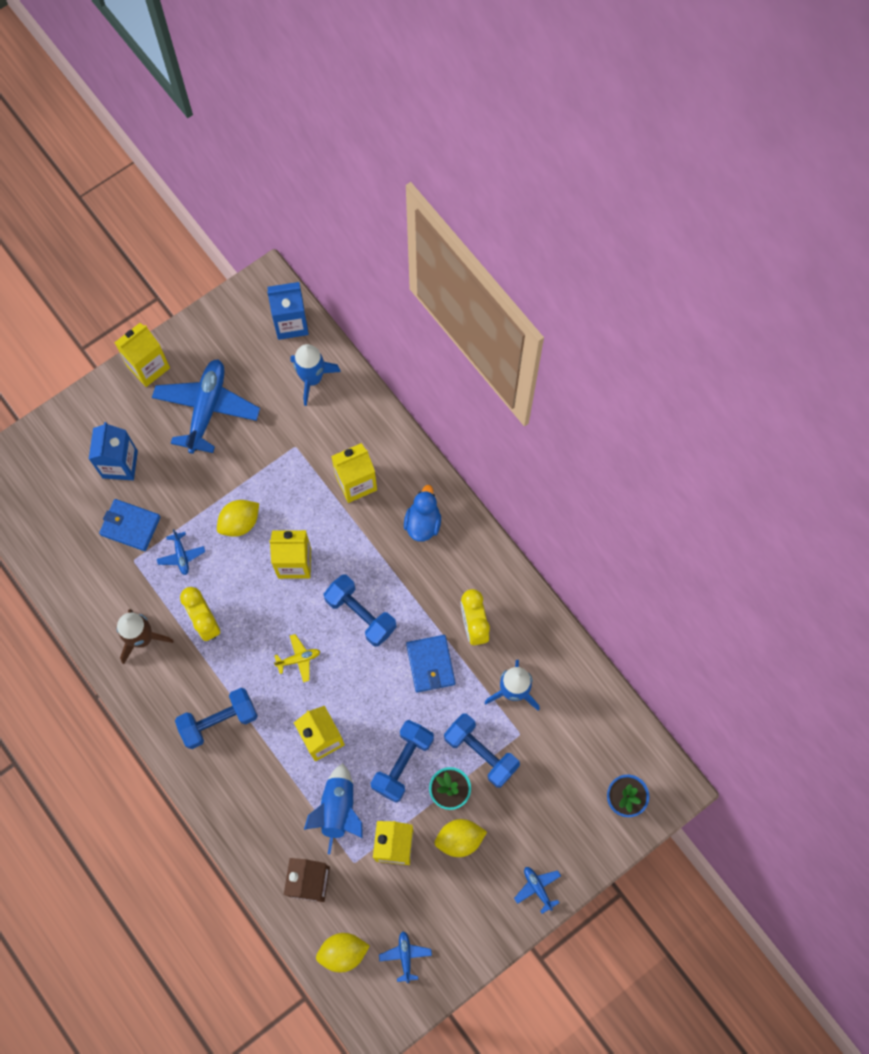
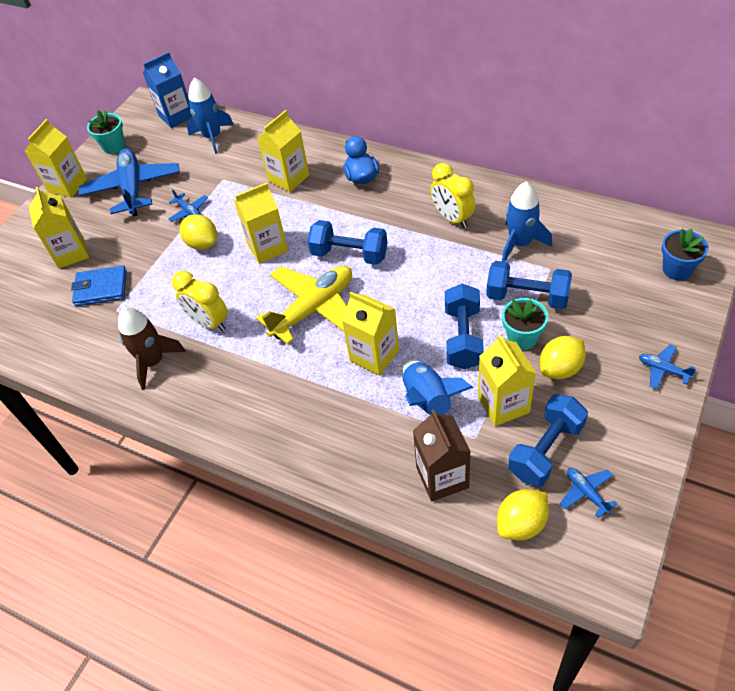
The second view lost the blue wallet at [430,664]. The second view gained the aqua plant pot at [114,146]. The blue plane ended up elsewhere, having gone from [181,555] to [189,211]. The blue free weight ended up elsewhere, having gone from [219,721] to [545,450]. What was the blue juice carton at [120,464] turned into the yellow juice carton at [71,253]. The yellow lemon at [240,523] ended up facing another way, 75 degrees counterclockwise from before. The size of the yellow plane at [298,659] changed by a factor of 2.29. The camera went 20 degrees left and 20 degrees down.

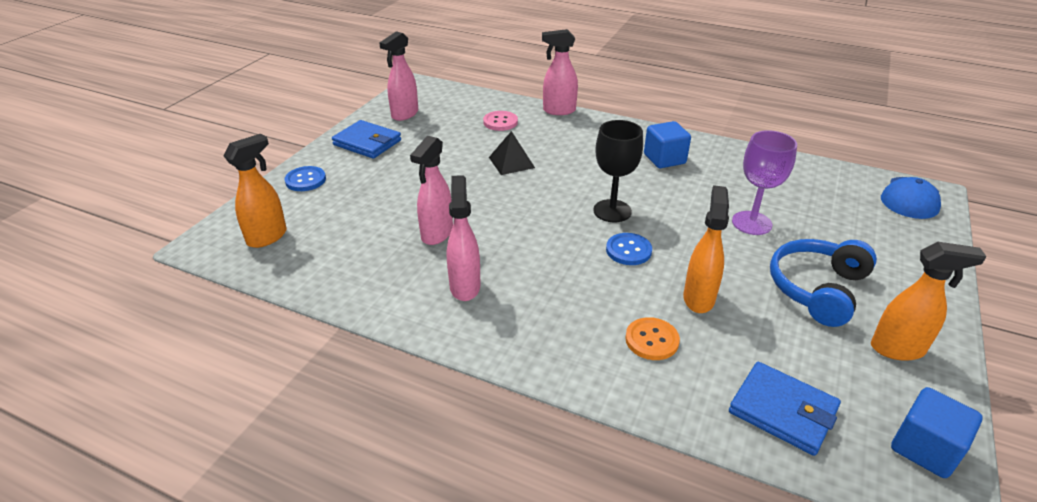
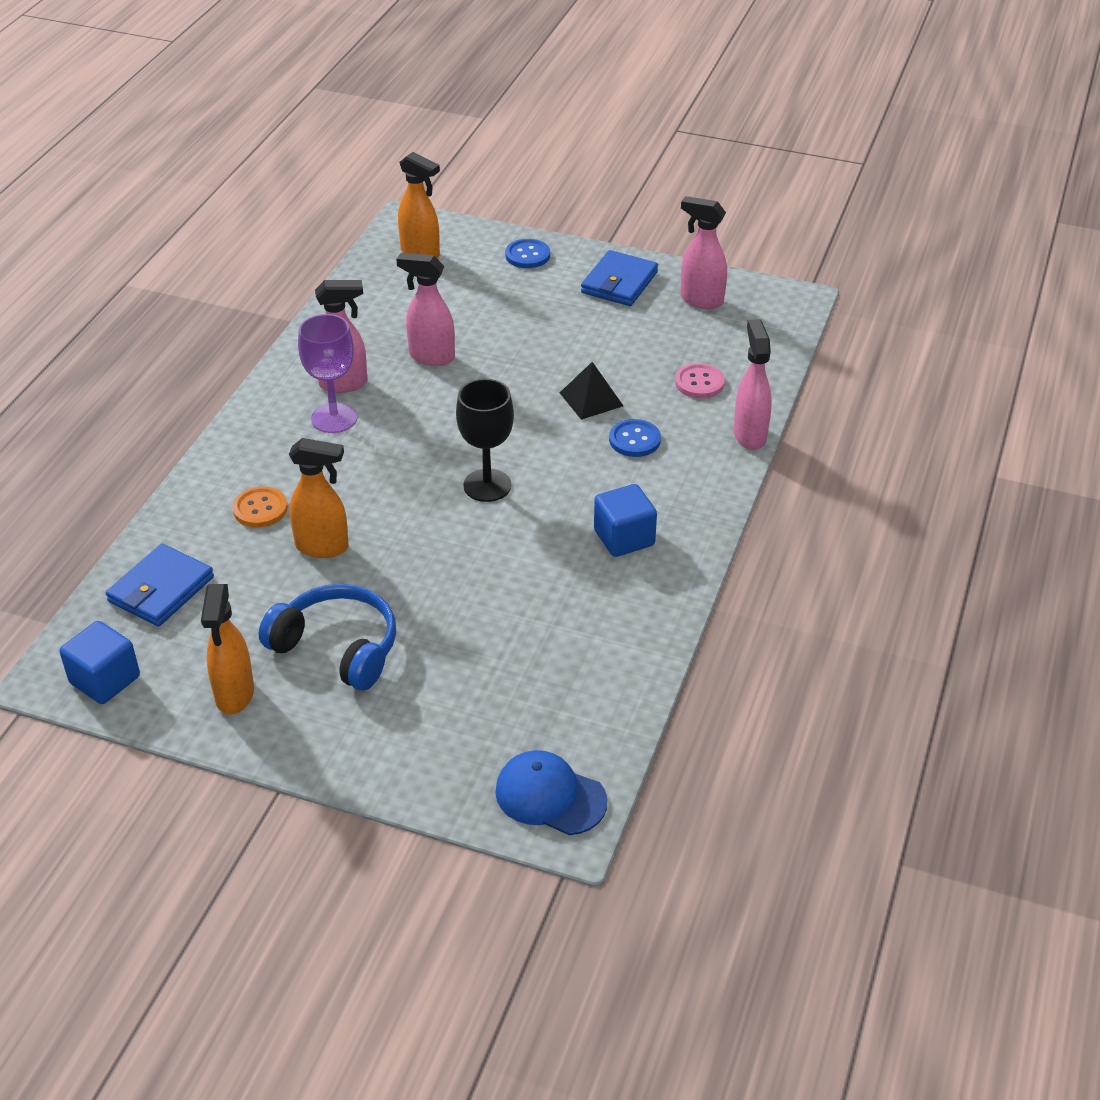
The blue shirt button ended up elsewhere, having gone from [628,250] to [634,440]. The royal purple goblet ended up elsewhere, having gone from [751,223] to [334,418]. The camera went 85 degrees right and 5 degrees up.

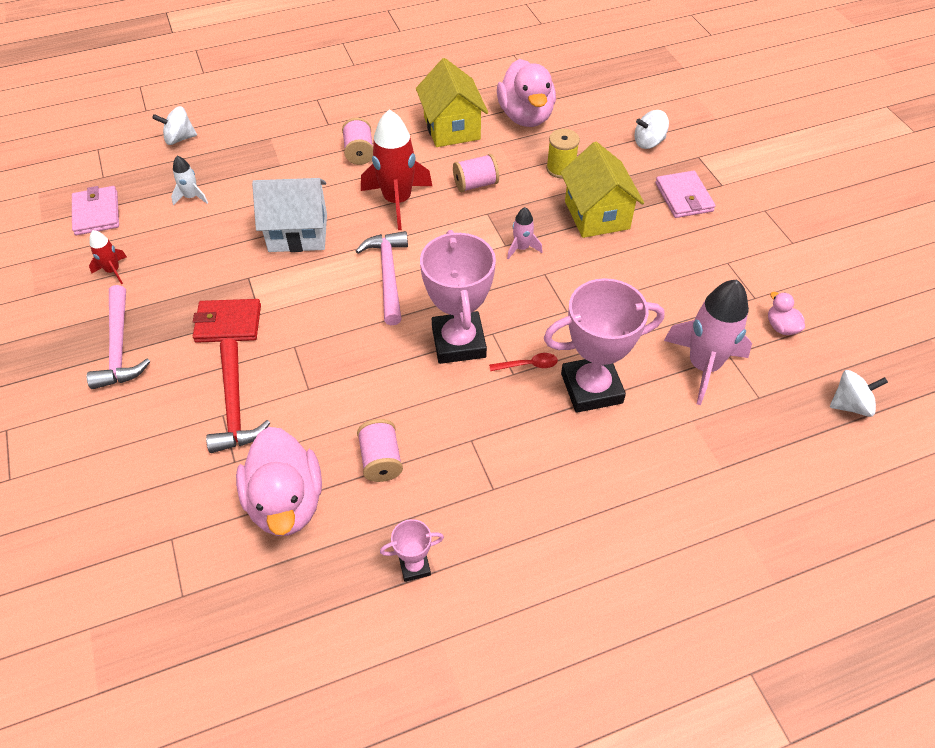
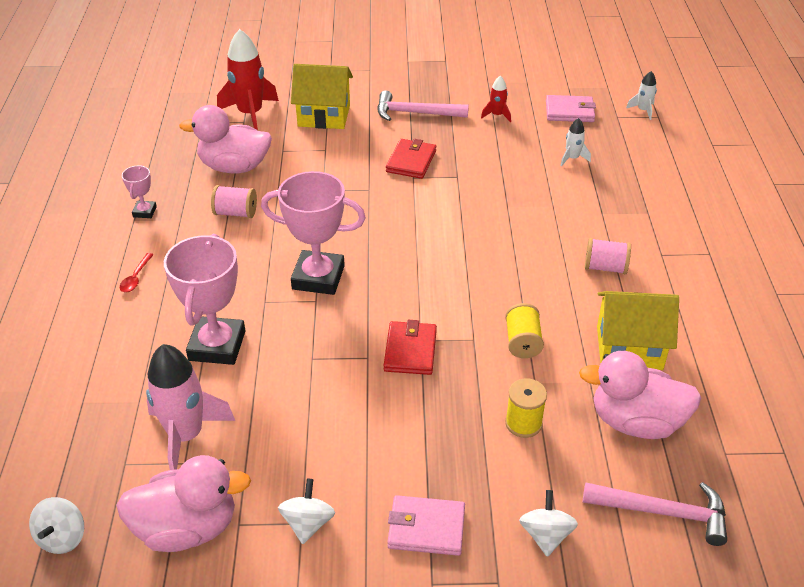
The second view lost the red carpenter's hammer at [234,406]. The second view lost the white house at [298,233]. The second view gained the white spaceship at [643,110]. The white whirligig ended up elsewhere, having gone from [179,138] to [308,523]. The rosy carpenter's hammer ended up elsewhere, having gone from [388,275] to [663,512]. The red spaceship ended up elsewhere, having gone from [397,201] to [250,114]. The red spoon ended up elsewhere, having gone from [528,365] to [136,278]. The yellow house ended up elsewhere, having gone from [596,215] to [324,116]. Where the rosy spaceship stood at [522,248], the red wallet came to stand at [410,351]. What was the rosy spool at [475,184] turned into the yellow spool at [522,342]. The size of the rosy toy duck at [781,327] changed by a factor of 2.24. The camera went 110 degrees right and 10 degrees down.

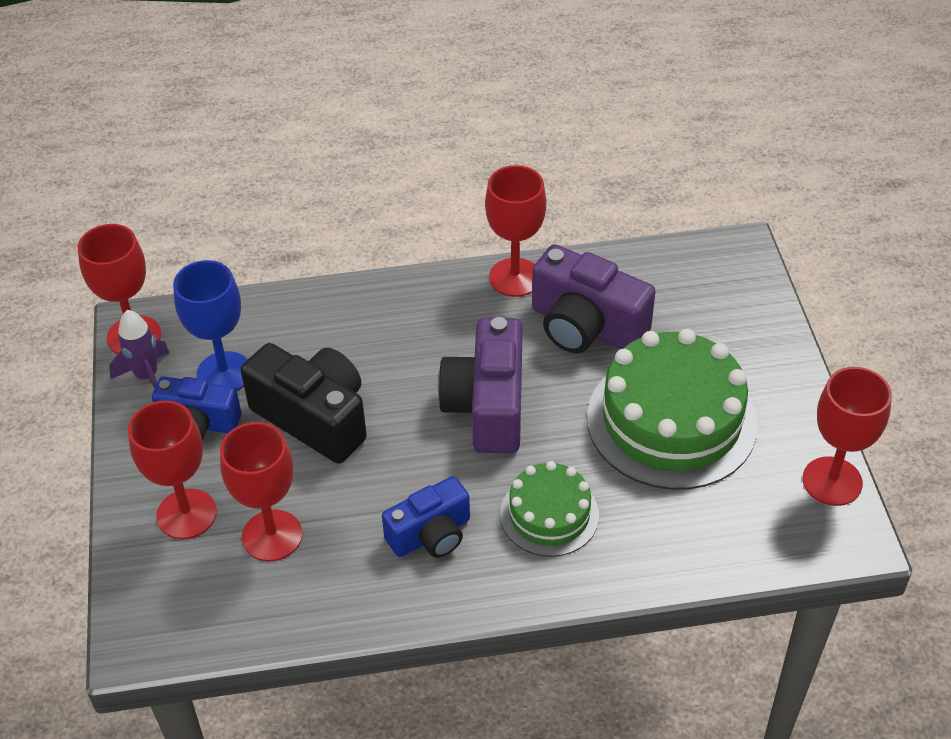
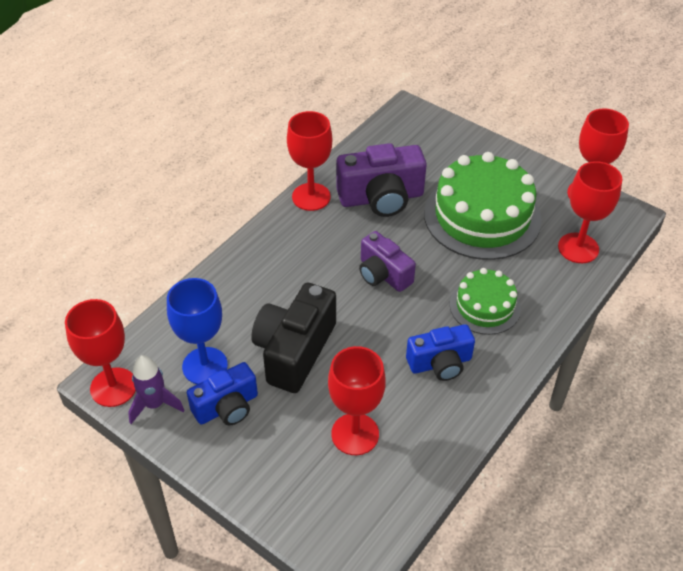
The red goblet ended up elsewhere, having gone from [186,514] to [578,248]. The ebony compact camera at [314,418] ended up facing another way, 60 degrees counterclockwise from before. The blue compact camera at [431,535] ended up facing another way, 60 degrees clockwise from before. The size of the royal purple compact camera at [487,406] changed by a factor of 0.65. The camera went 45 degrees left and 0 degrees up.

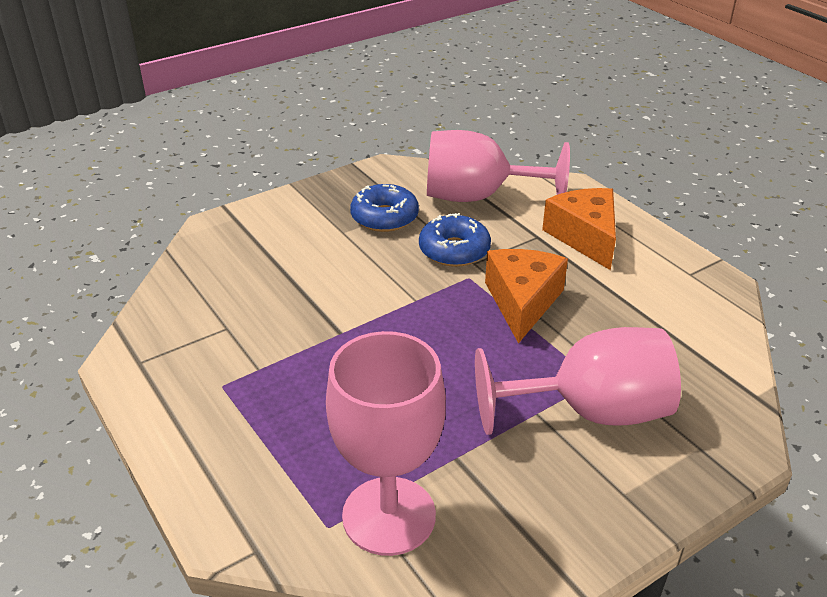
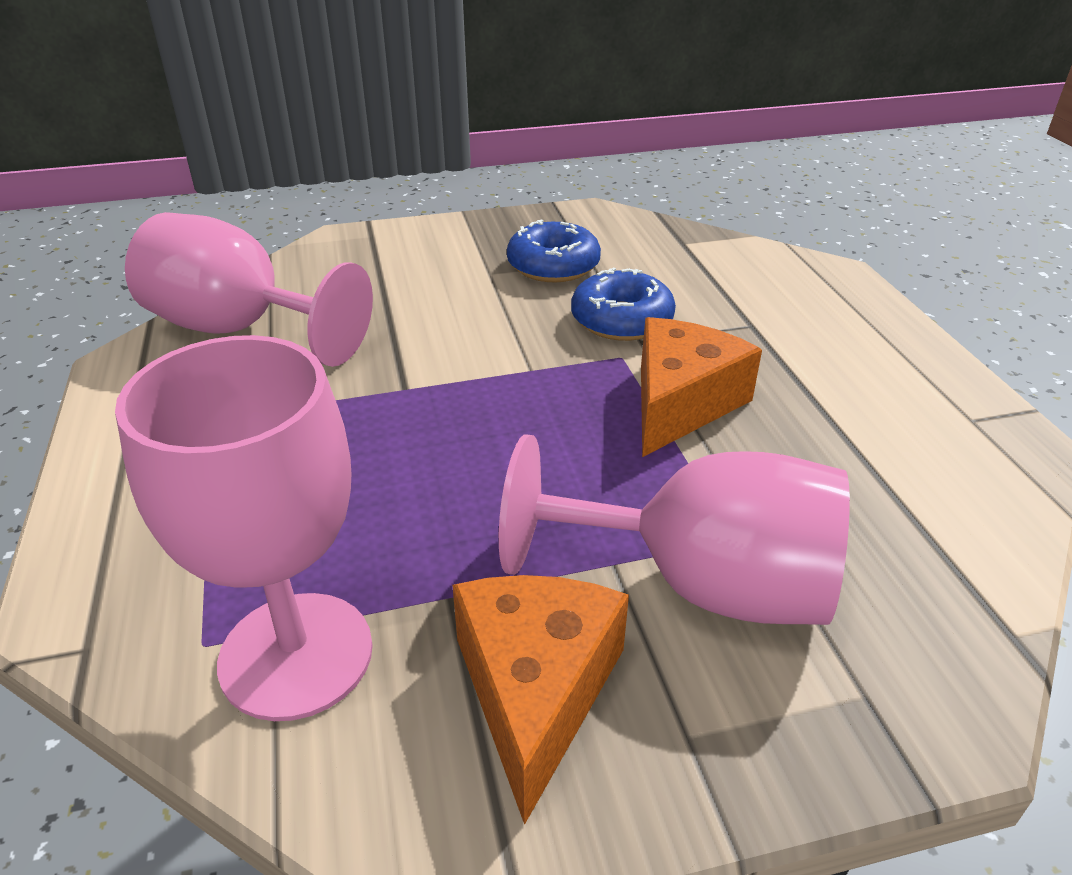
The rosy goblet ended up elsewhere, having gone from [478,197] to [240,329]. The bright orange piece of cheese ended up elsewhere, having gone from [585,237] to [536,691]. The camera went 20 degrees right and 0 degrees up.

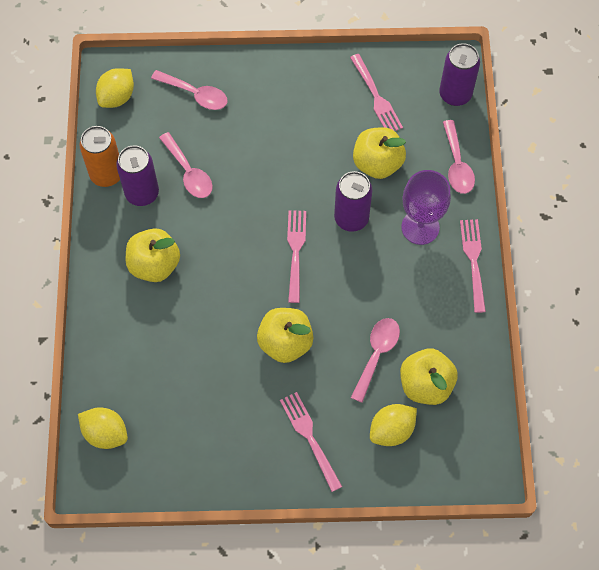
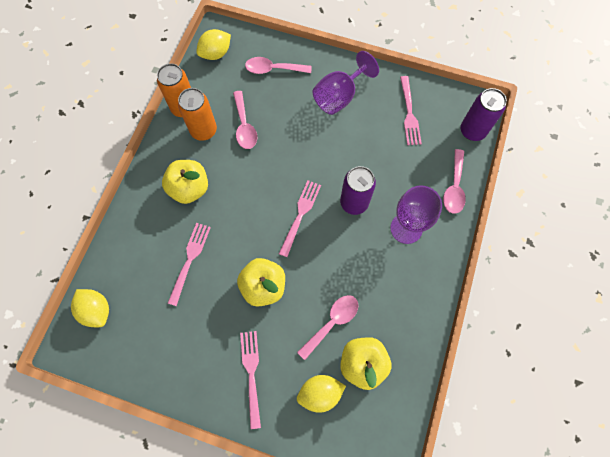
The second view lost the yellow apple at [377,163]. The second view gained the royal purple goblet at [339,96]. The rosy dinner fork ended up elsewhere, having gone from [473,261] to [190,260]. What was the royal purple can at [142,193] turned into the bright orange can at [203,130]. The rosy spoon at [195,94] ended up facing another way, 135 degrees clockwise from before. The camera went 20 degrees right and 5 degrees up.

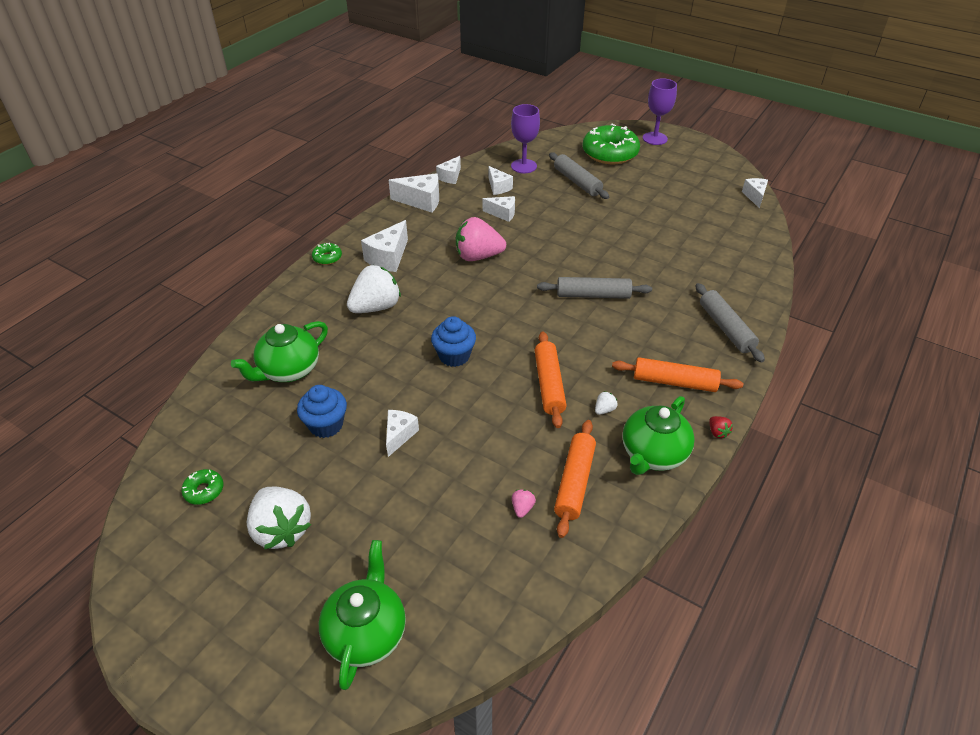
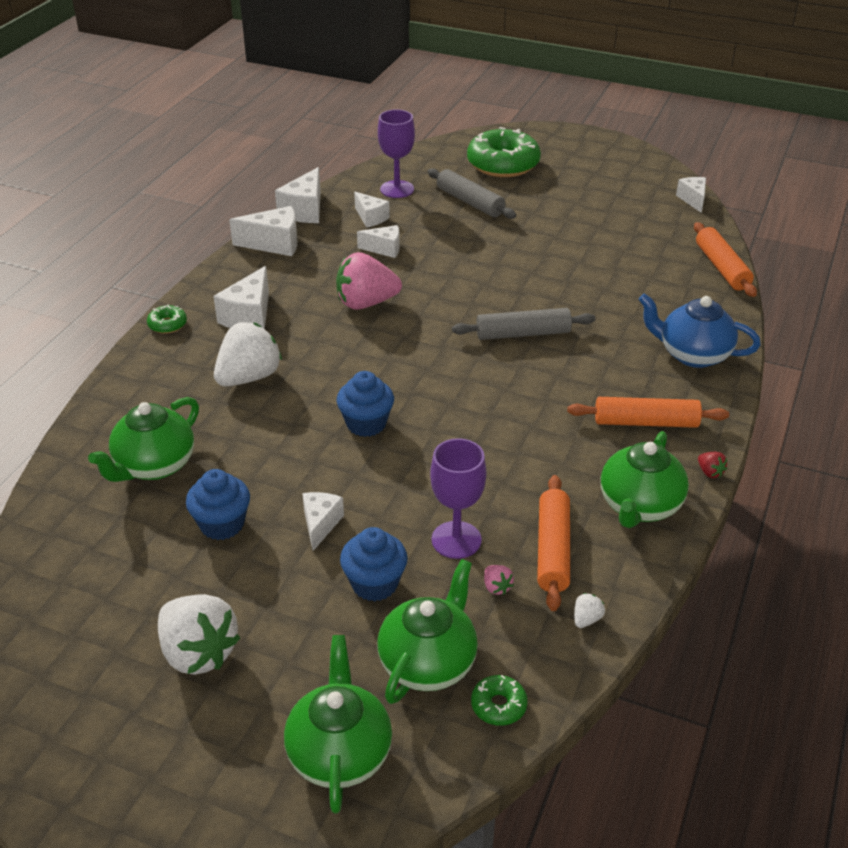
The second view gained the blue muffin at [374,584]. The second view gained the leaf-green teapot at [428,662]. The leaf-green donut ended up elsewhere, having gone from [204,490] to [498,705]. The bright orange dough roller ended up elsewhere, having gone from [549,384] to [721,268]. The white toy strawberry ended up elsewhere, having gone from [604,410] to [586,619]. The royal purple goblet ended up elsewhere, having gone from [655,138] to [456,540]. Where the gray dough roller stood at [725,328], the blue teapot came to stand at [692,354]. The rosy toy strawberry at [522,508] ended up facing another way, 150 degrees clockwise from before. The size of the white piece of cheese at [450,177] changed by a factor of 1.54. The camera went 10 degrees left and 5 degrees down.

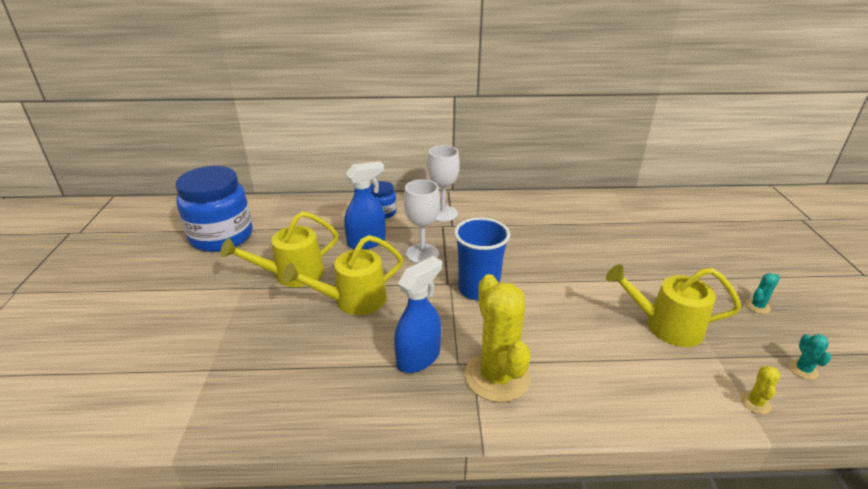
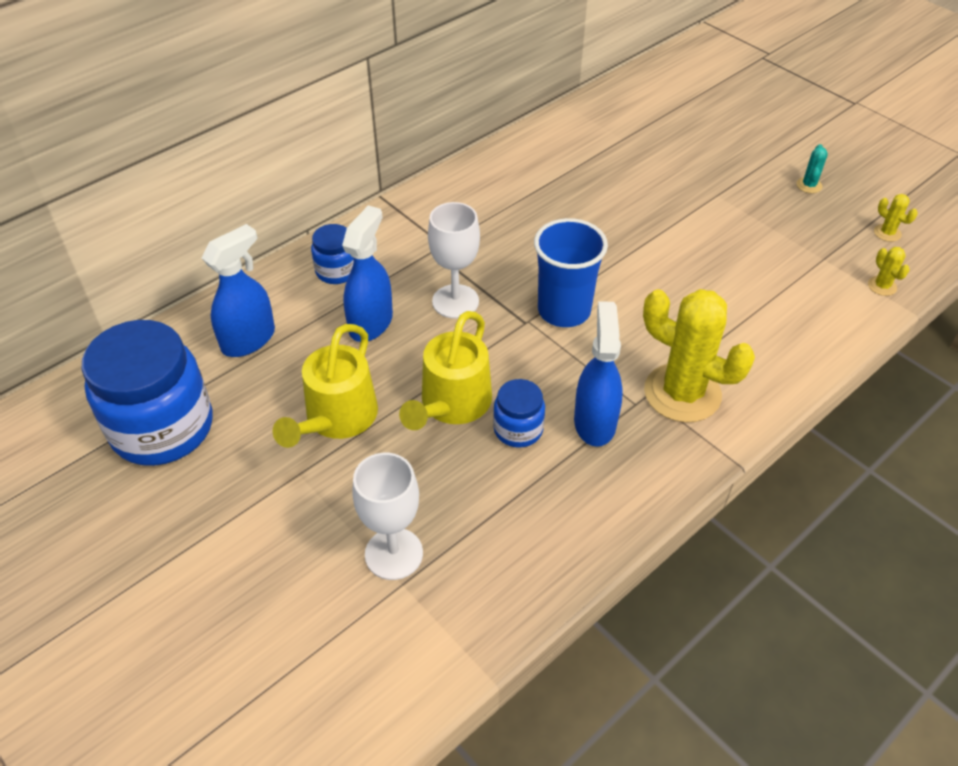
The second view lost the yellow watering pot at [665,326]. The second view gained the blue spray bottle at [249,339]. The second view gained the blue preserve jar at [518,429]. The white goblet ended up elsewhere, having gone from [442,213] to [394,554]. What was the aqua prickly plant at [803,369] turned into the yellow prickly plant at [887,233]. The camera went 40 degrees left and 15 degrees up.

